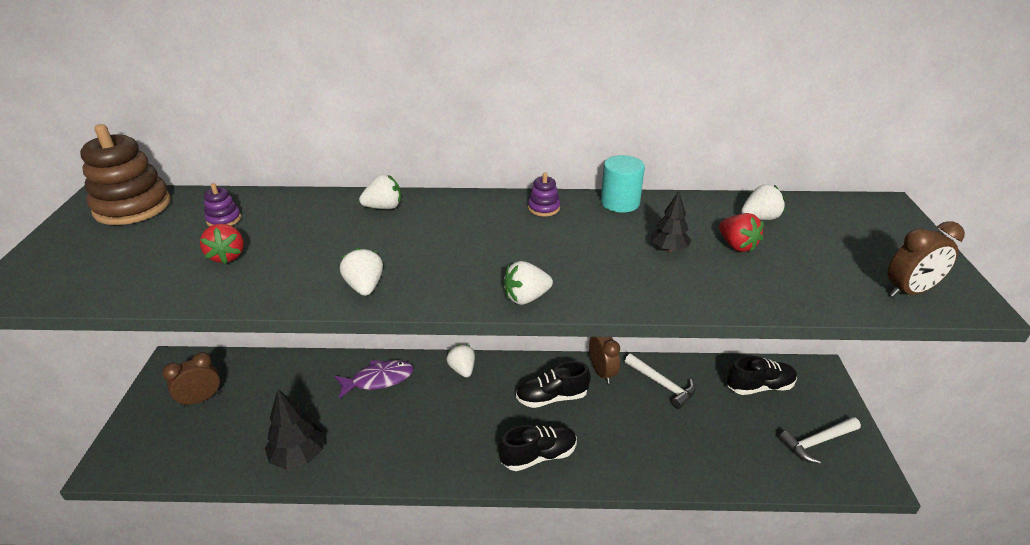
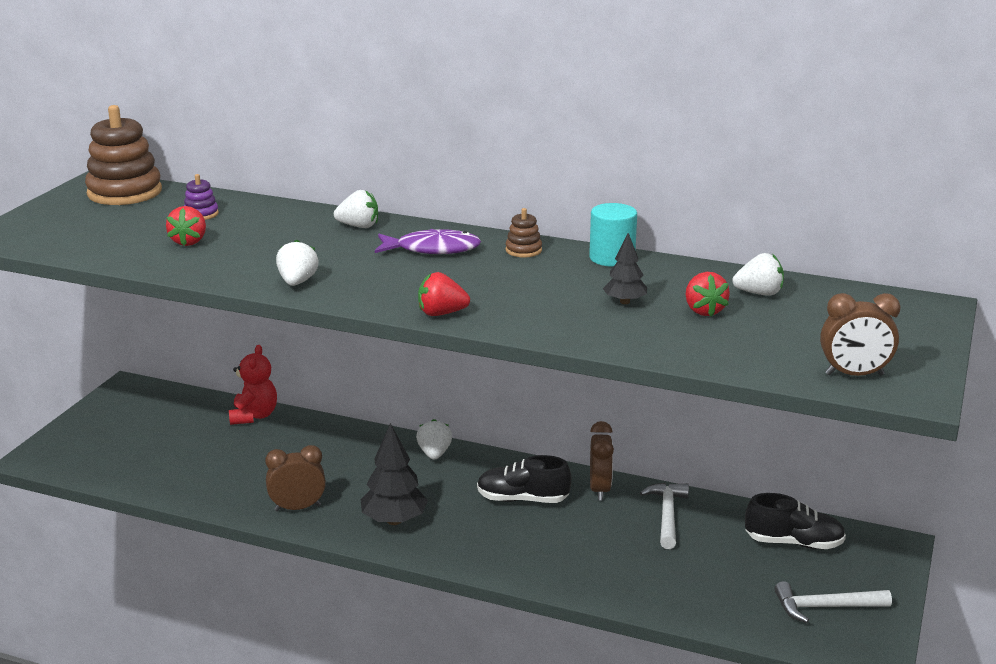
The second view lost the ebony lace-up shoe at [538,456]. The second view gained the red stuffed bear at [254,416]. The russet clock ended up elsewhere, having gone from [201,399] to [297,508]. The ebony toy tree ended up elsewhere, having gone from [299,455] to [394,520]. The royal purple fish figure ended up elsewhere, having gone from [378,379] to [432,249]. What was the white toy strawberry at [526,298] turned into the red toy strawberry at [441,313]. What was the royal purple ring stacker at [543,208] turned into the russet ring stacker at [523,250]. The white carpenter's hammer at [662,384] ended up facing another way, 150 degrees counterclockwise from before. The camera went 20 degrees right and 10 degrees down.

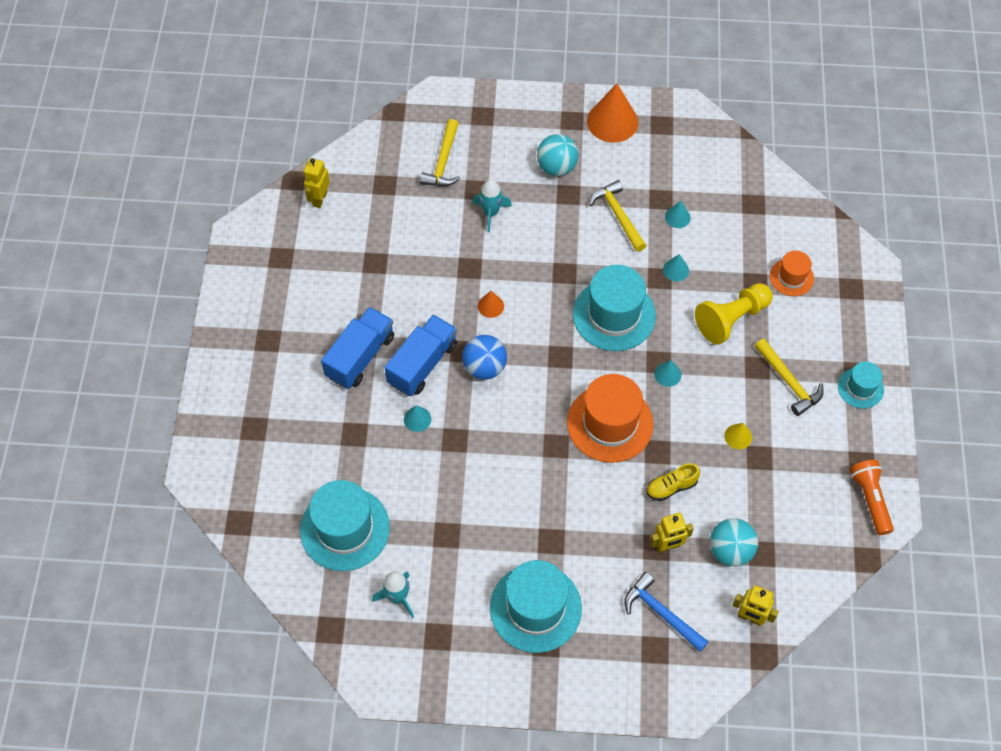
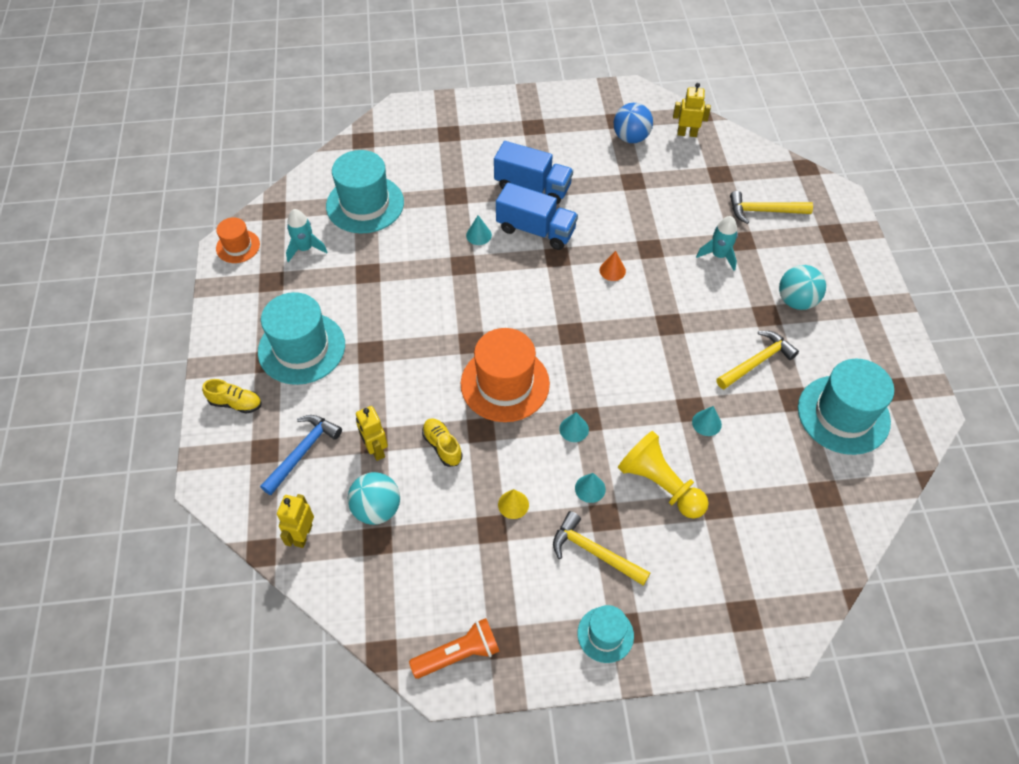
The second view lost the bright orange solid cone at [612,121]. The second view gained the yellow lace-up shoe at [236,403]. The blue ball ended up elsewhere, having gone from [484,367] to [631,138]. The aqua top hat ended up elsewhere, having gone from [614,315] to [843,414]. The aqua solid cone ended up elsewhere, having gone from [677,217] to [590,488]. The bright orange top hat ended up elsewhere, having gone from [791,277] to [238,246]. The yellow carpenter's hammer at [789,382] ended up facing another way, 75 degrees clockwise from before. The camera went 80 degrees right and 5 degrees down.

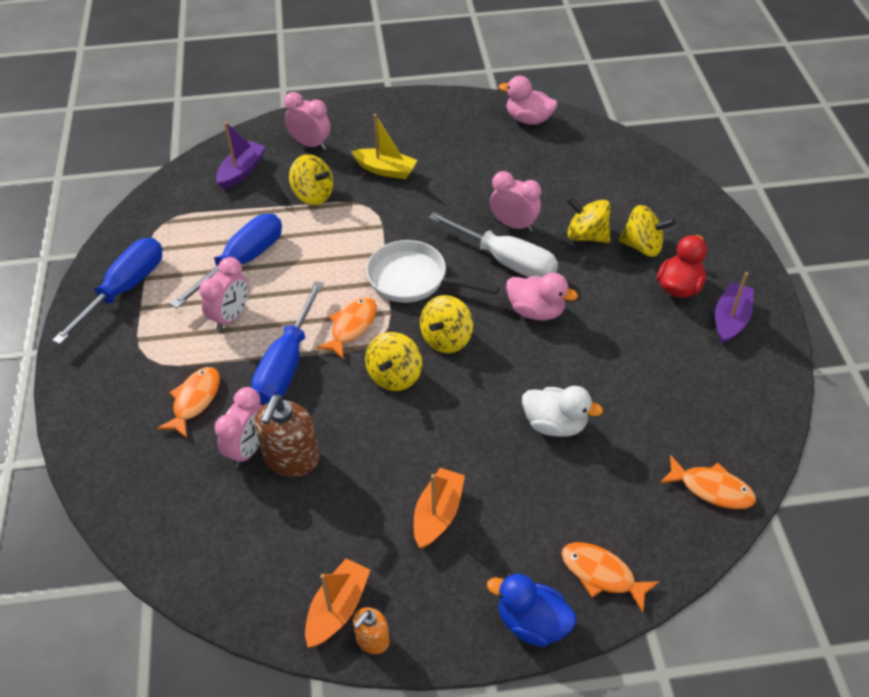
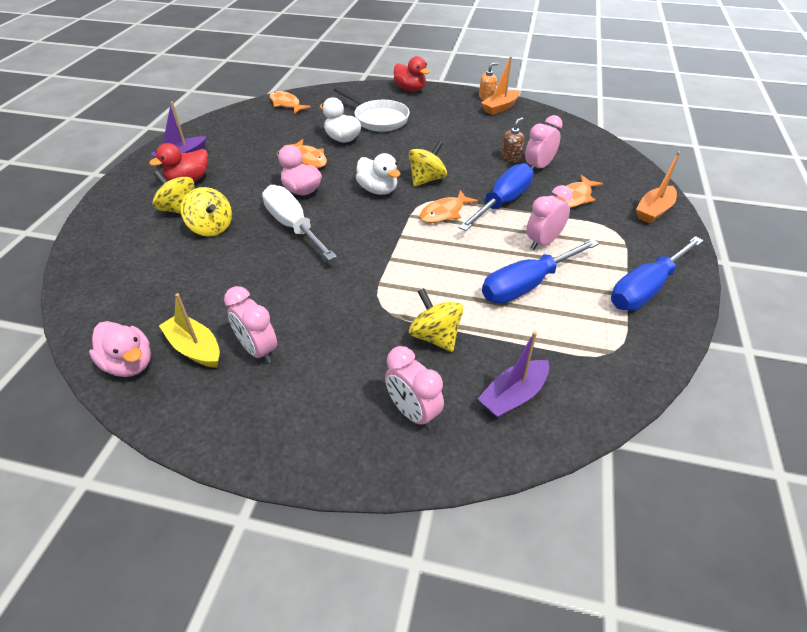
The yellow sailboat ended up elsewhere, having gone from [385,170] to [195,348]. The white frying pan ended up elsewhere, having gone from [413,279] to [378,119]. The bright orange sailboat ended up elsewhere, having gone from [438,514] to [654,211]. The rosy clock ended up elsewhere, having gone from [513,225] to [258,350]. The bright orange fish figure ended up elsewhere, having gone from [602,574] to [309,158]. Where the yellow whirligig stood at [446,339], the white toy duck came to stand at [378,190]. What was the blue toy duck at [532,623] turned into the red toy duck at [410,89]. The size of the russet soap pump at [291,458] changed by a factor of 0.56. The camera went 160 degrees left and 5 degrees down.

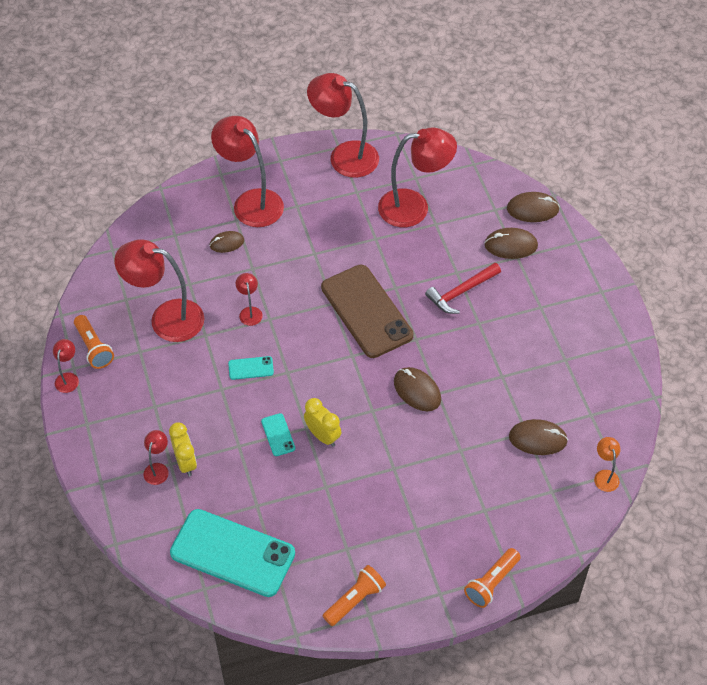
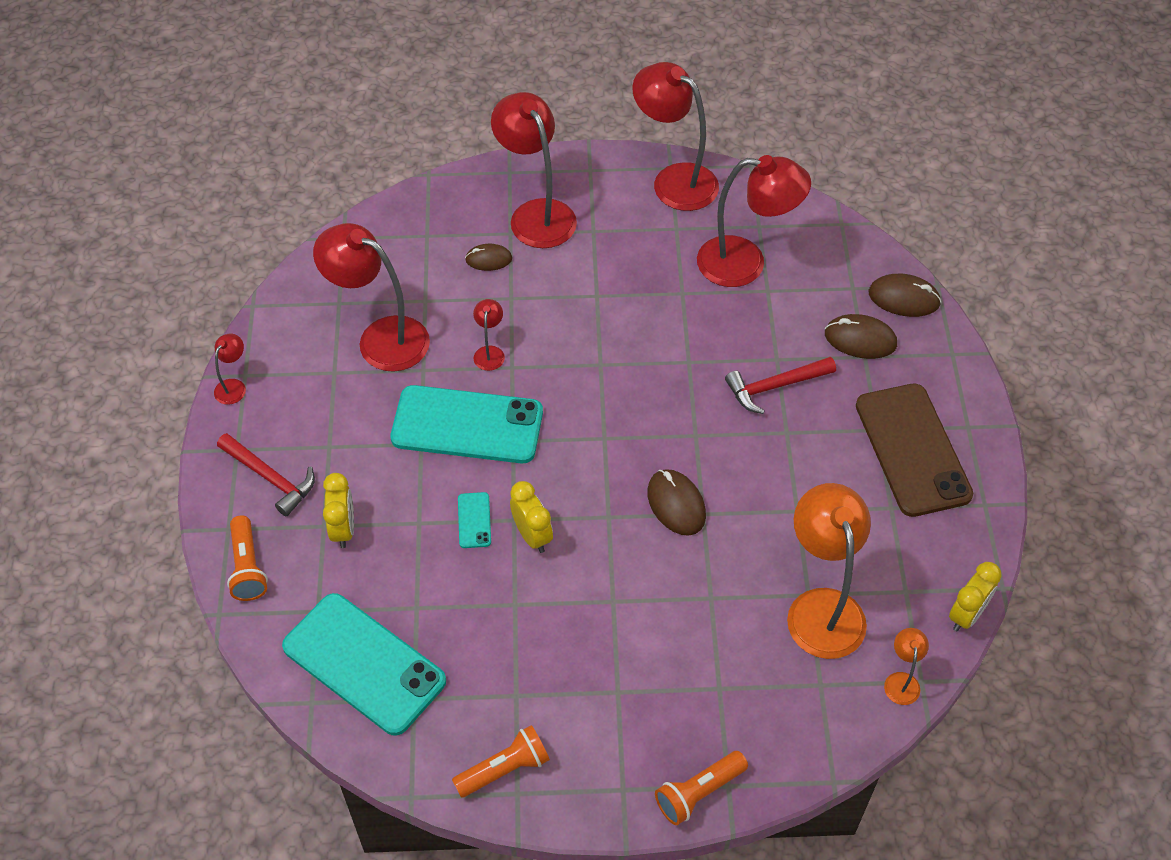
The second view lost the red reading lamp at [158,469]. The second view gained the red carpenter's hammer at [270,478]. The second view gained the yellow clock at [966,615]. The bright orange torch ended up elsewhere, having gone from [94,348] to [247,567]. The russet phone ended up elsewhere, having gone from [366,311] to [912,450]. Where the russet PC mouse stood at [537,439], the bright orange reading lamp came to stand at [821,607]. The size of the aqua phone at [251,368] changed by a factor of 2.44. The camera went 15 degrees right and 0 degrees up.

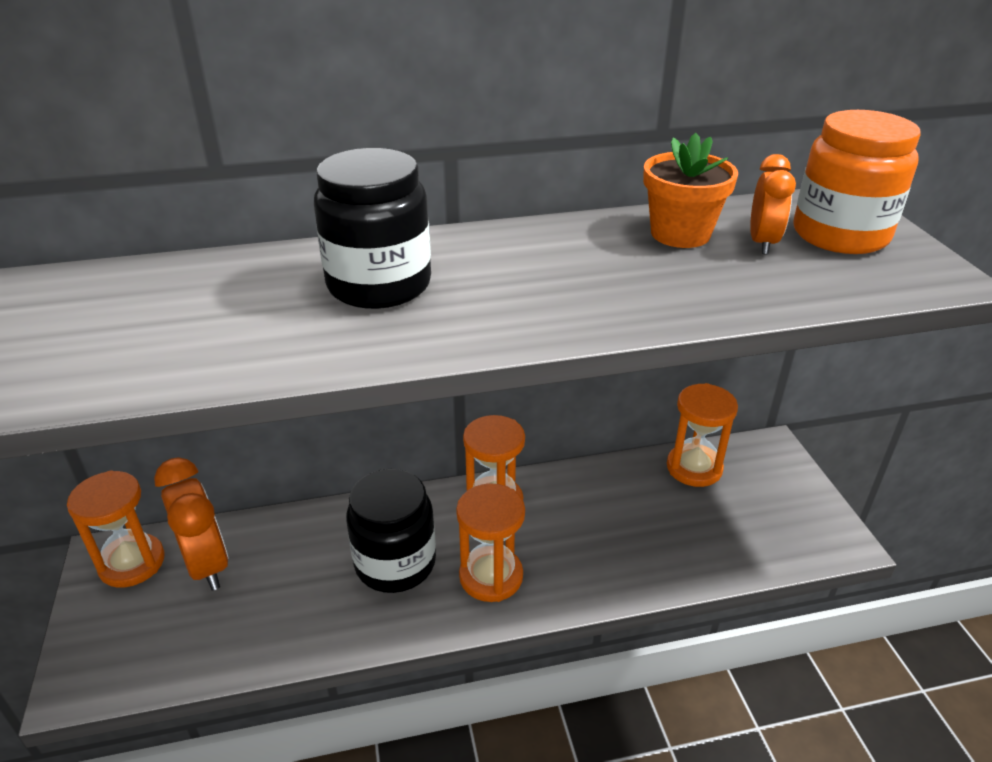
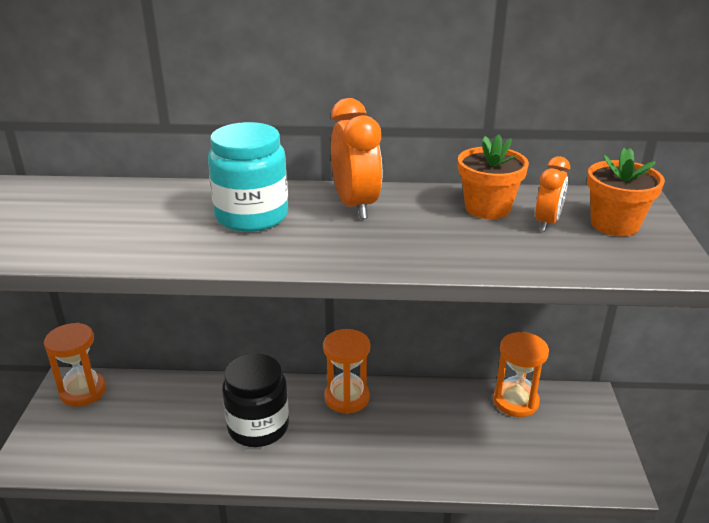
The second view lost the bright orange sand timer at [491,576]. The bright orange clock ended up elsewhere, having gone from [207,564] to [355,205]. Where the bright orange preserve jar stood at [840,235], the bright orange plant pot came to stand at [614,224]. What was the ebony preserve jar at [379,285] turned into the aqua preserve jar at [252,216]. The camera went 15 degrees right and 5 degrees down.

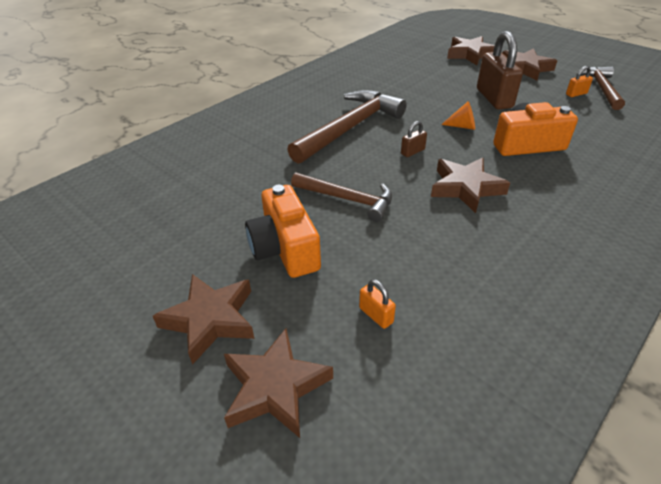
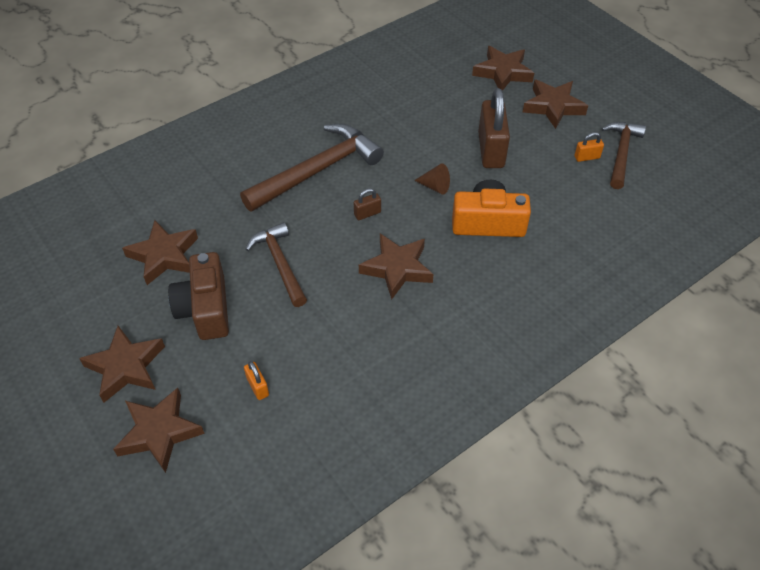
The second view gained the russet star at [164,256]. What was the bright orange compact camera at [285,249] turned into the russet compact camera at [205,309]. What was the bright orange solid cone at [462,126] turned into the russet solid cone at [435,186]. The russet carpenter's hammer at [347,199] ended up facing another way, 150 degrees counterclockwise from before. The camera went 10 degrees right and 10 degrees up.

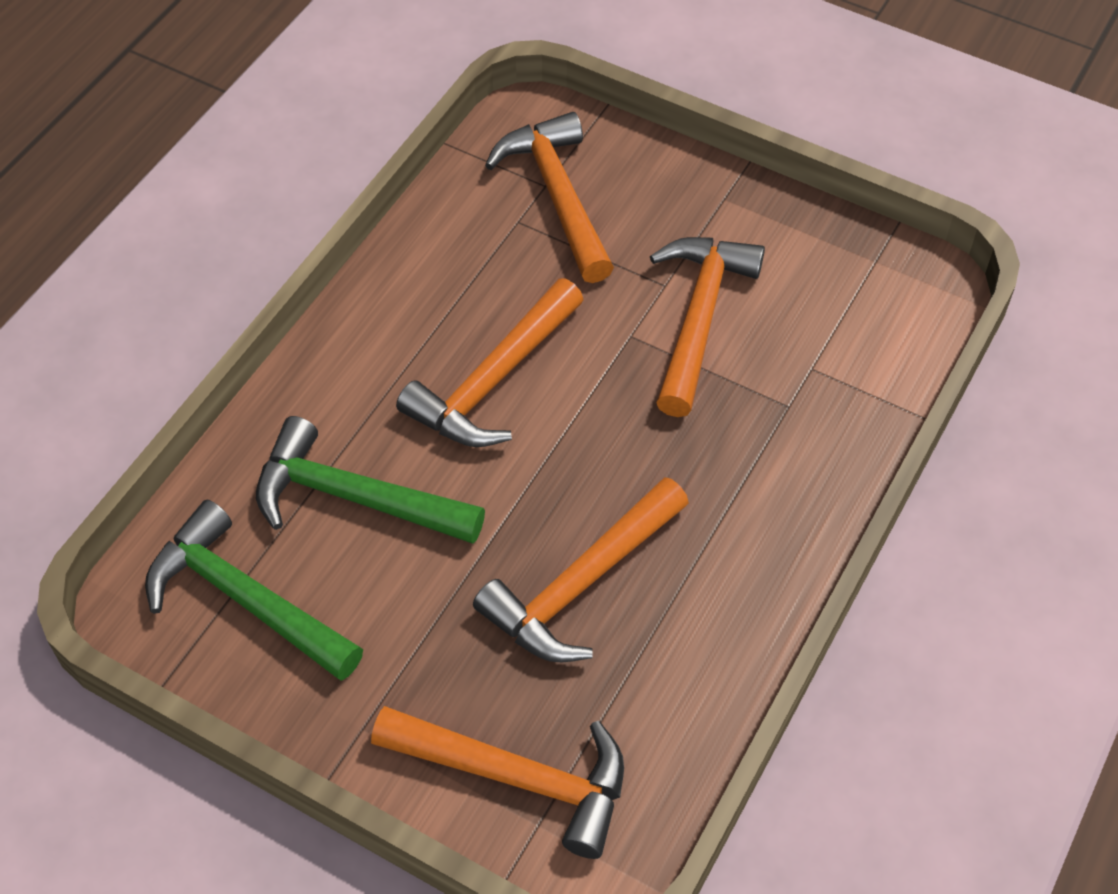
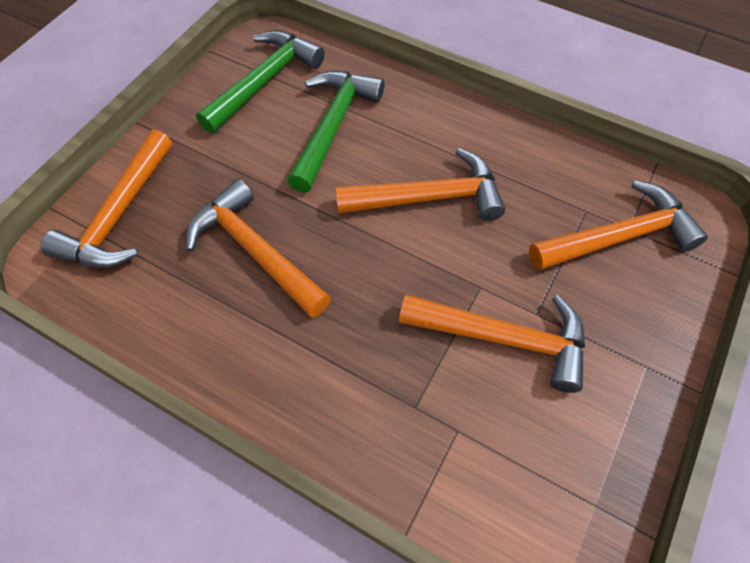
The bright orange carpenter's hammer at [493,381] ended up facing another way, 135 degrees clockwise from before. The camera went 90 degrees right and 5 degrees up.

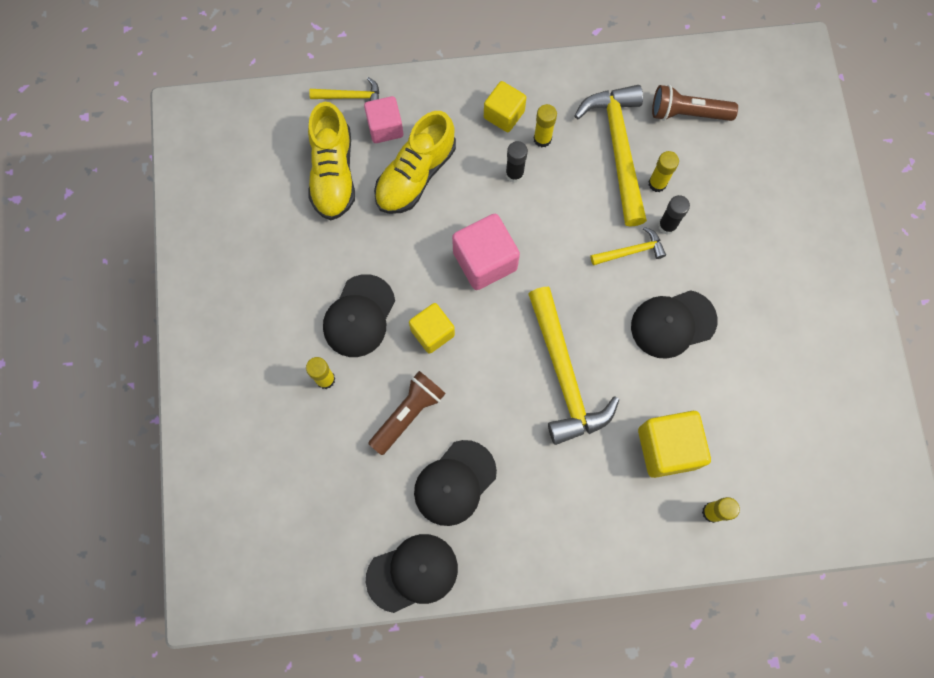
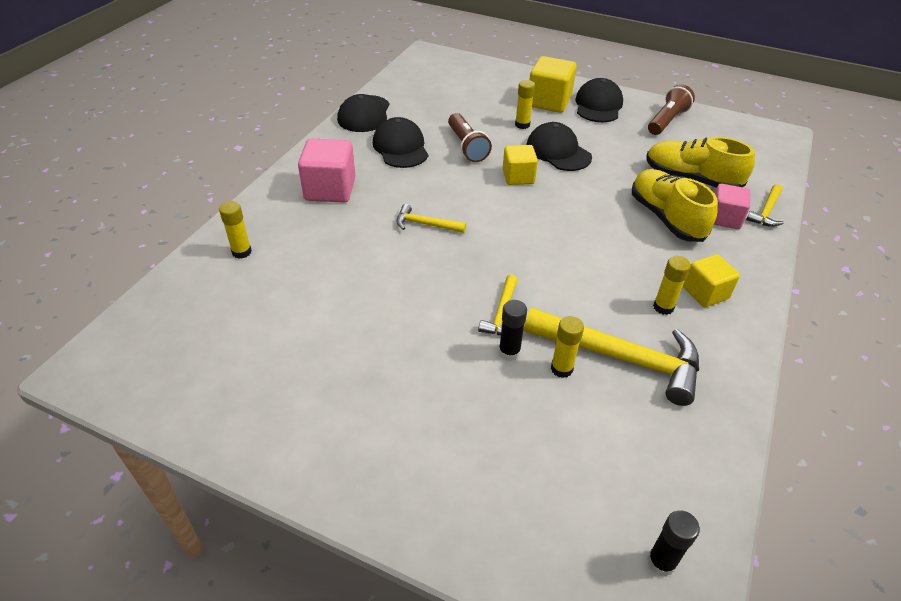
The rosy solid cube ended up elsewhere, having gone from [485,261] to [330,189]. The ebony glue stick ended up elsewhere, having gone from [514,174] to [661,562]. The ebony peaked cap ended up elsewhere, having gone from [673,324] to [598,105]. The yellow solid cube ended up elsewhere, having gone from [667,448] to [549,102]. The russet torch ended up elsewhere, having gone from [687,113] to [667,120]. The size of the yellow carpenter's hammer at [564,375] changed by a factor of 0.49. The camera went 120 degrees right and 30 degrees down.

